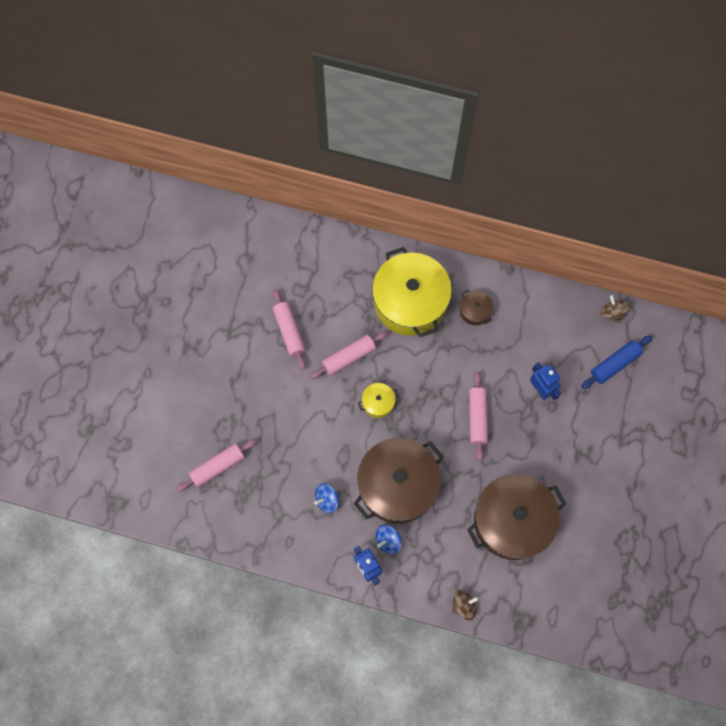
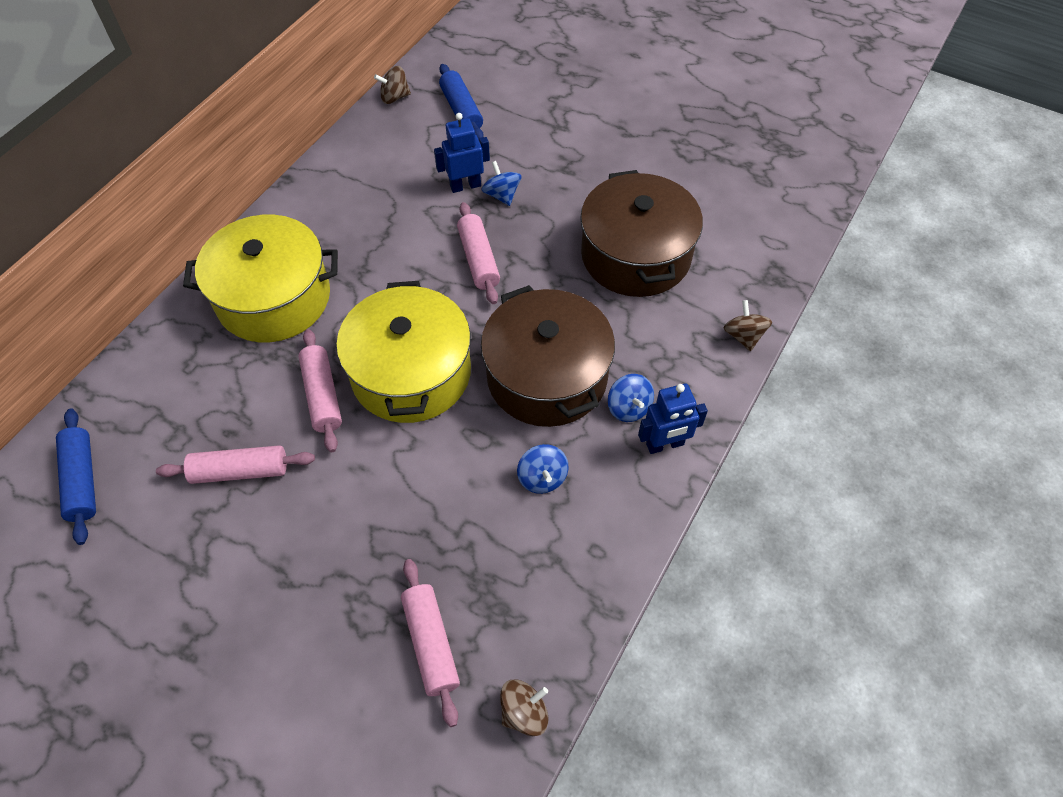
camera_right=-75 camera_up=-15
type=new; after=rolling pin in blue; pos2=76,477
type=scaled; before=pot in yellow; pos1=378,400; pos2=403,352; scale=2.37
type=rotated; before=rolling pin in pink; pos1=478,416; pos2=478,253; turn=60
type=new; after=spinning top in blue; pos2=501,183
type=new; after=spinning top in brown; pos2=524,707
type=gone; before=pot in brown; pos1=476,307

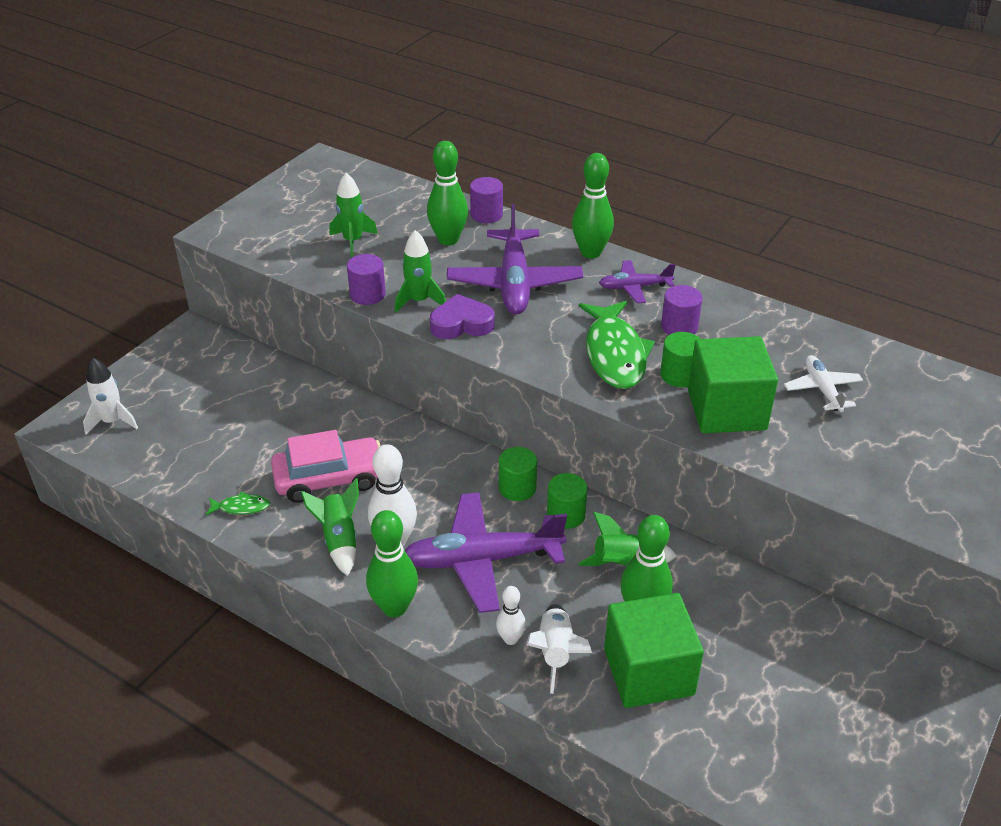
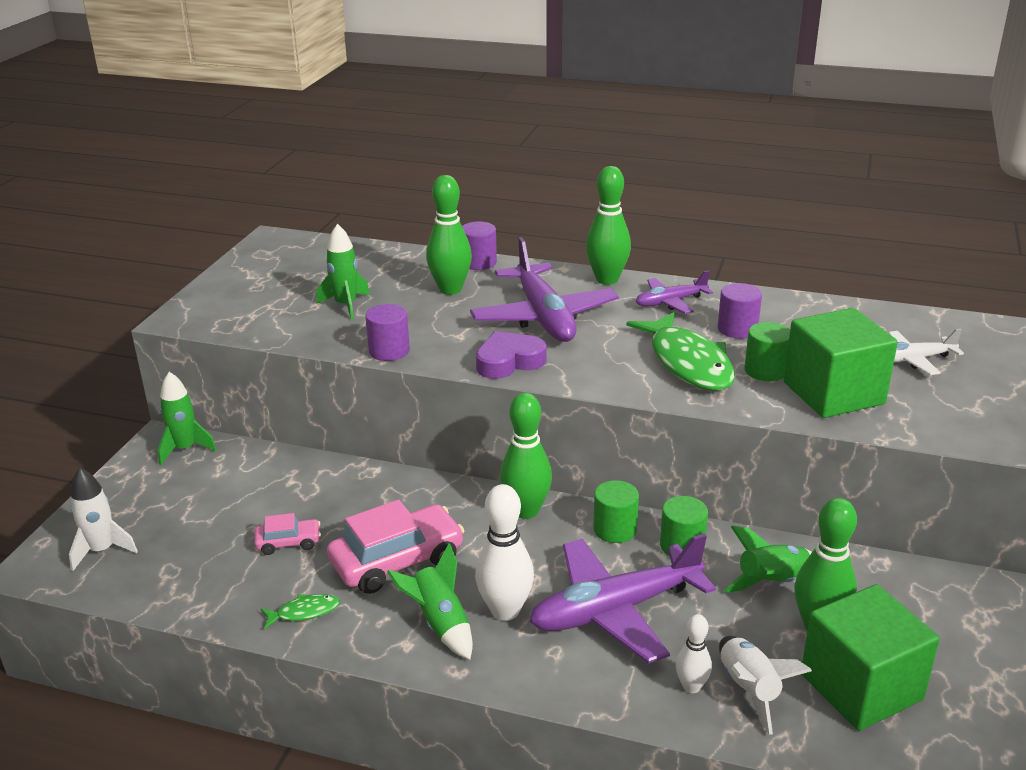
camera_right=-15 camera_up=-10
type=shifted; before=rocket in green; pos1=420,271; pos2=187,418
type=new; after=car in pink; pos2=287,534
type=shifted; before=bowling pin in green; pos1=392,563; pos2=526,455
type=rotated; before=plane in white; pos1=823,383; pos2=926,352; turn=-75

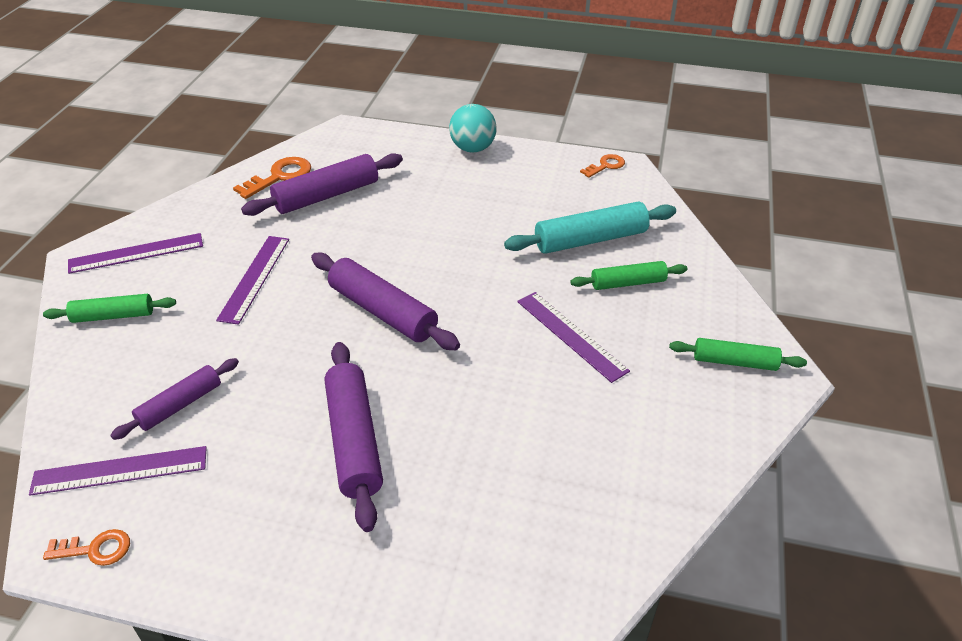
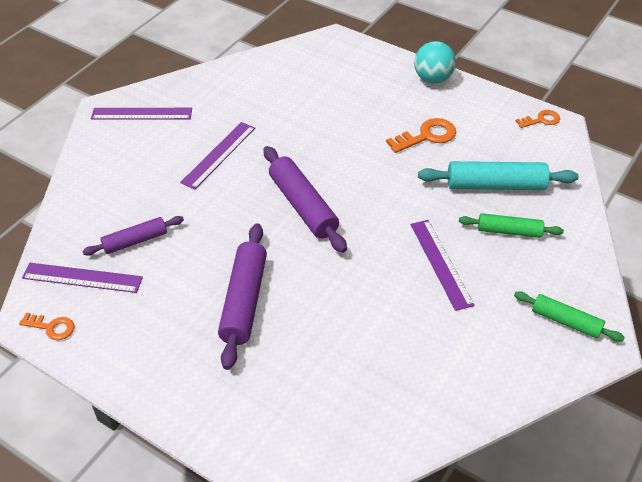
camera_right=20 camera_up=5
type=shifted; before=key in orange; pos1=272,178; pos2=421,135
type=gone; before=rolling pin in green; pos1=109,308
type=gone; before=rolling pin in purple; pos1=322,184

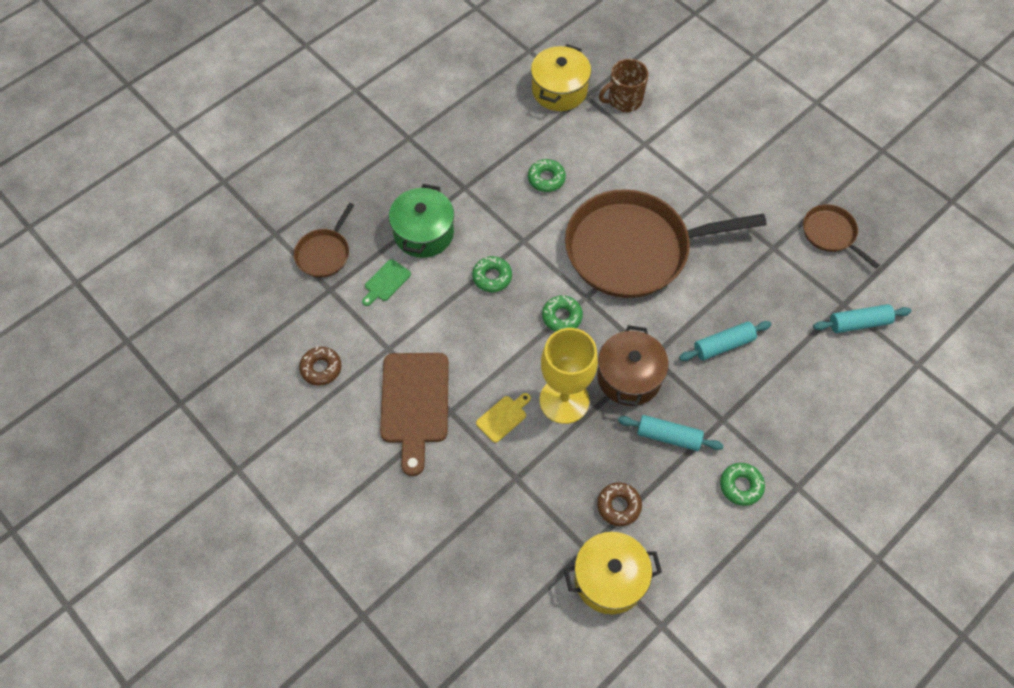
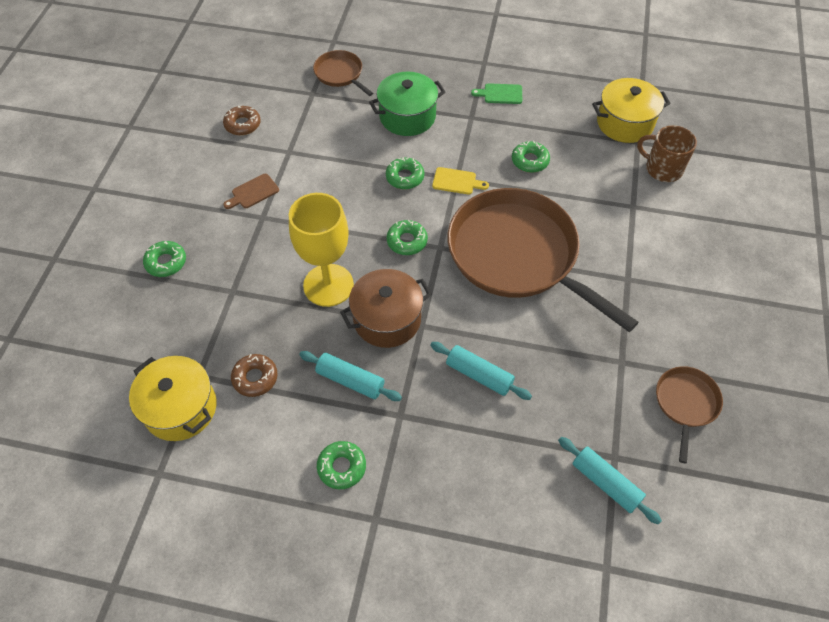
camera_right=55 camera_up=-5
type=new; after=donut in green; pos2=164,259
type=scaled; before=cutting board in brown; pos1=414,414; pos2=251,191; scale=0.46
type=rotated; before=rolling pin in turquoise; pos1=671,433; pos2=350,376; turn=-45
type=rotated; before=pan in brown; pos1=324,240; pos2=343,73; turn=60
type=shifted; before=cutting board in yellow; pos1=503,418; pos2=460,181
type=shifted; before=cutting board in green; pos1=386,282; pos2=496,93

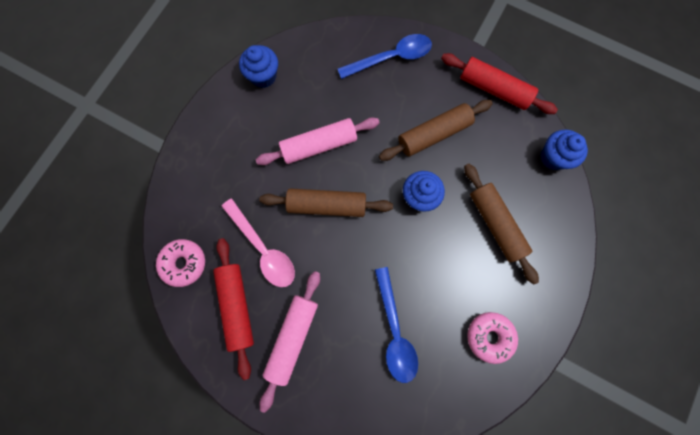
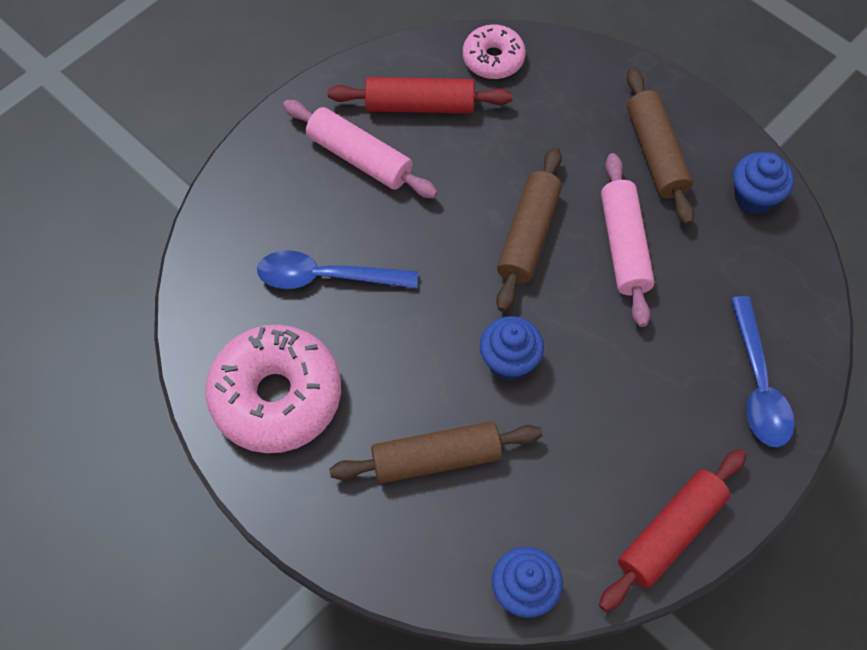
camera_right=105 camera_up=-15
type=scaled; before=donut in pink; pos1=492,338; pos2=273,389; scale=1.82
type=shifted; before=rolling pin in brown; pos1=436,130; pos2=660,146
type=gone; before=spoon in pink; pos1=258,242

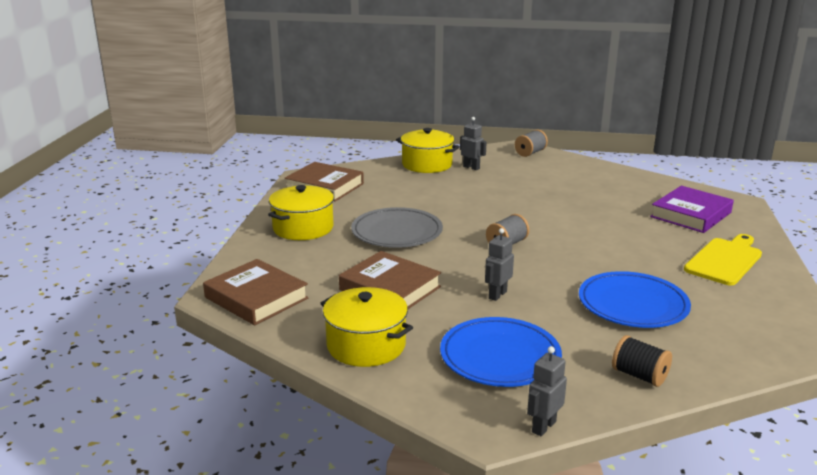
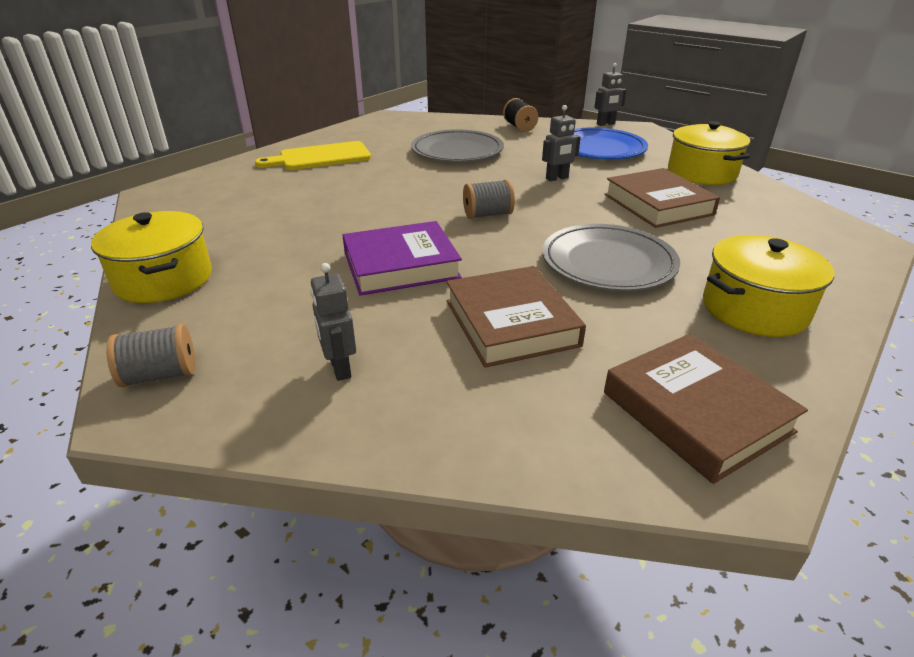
camera_right=-150 camera_up=10
type=shifted; before=pot in yellow; pos1=428,150; pos2=151,257
type=shifted; before=book in purple; pos1=692,209; pos2=402,258
type=repainted; before=plate in blue; after=plate in grey; pos1=635,299; pos2=457,145
type=shifted; before=book in brown; pos1=256,292; pos2=516,317

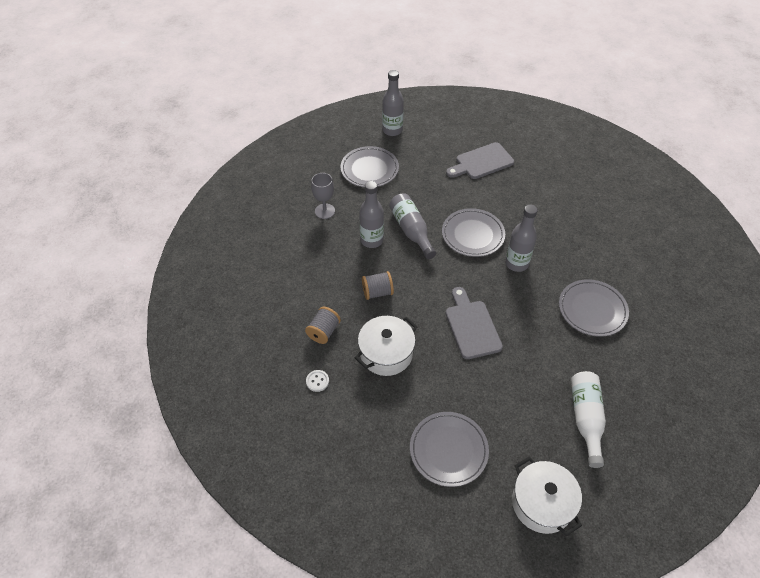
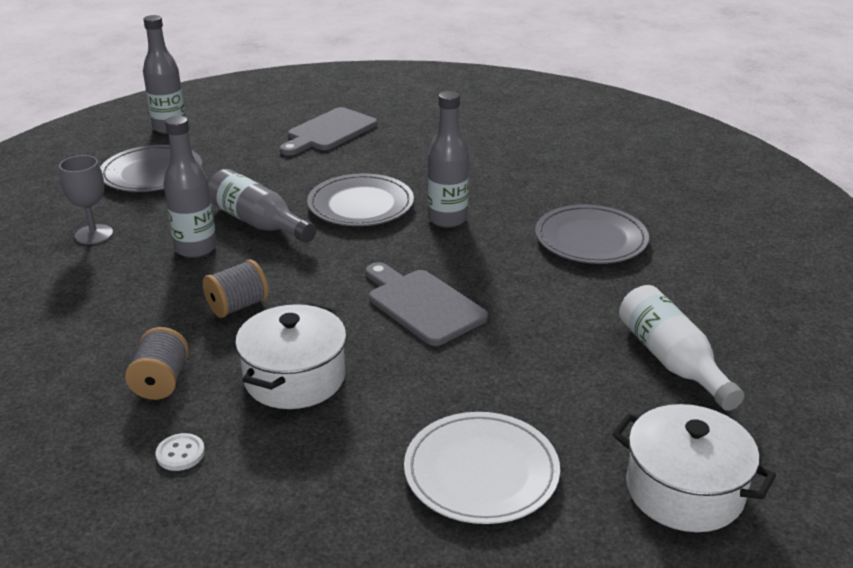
camera_right=-25 camera_up=-20
type=repainted; before=plate in grey; after=plate in white; pos1=449,449; pos2=482,468

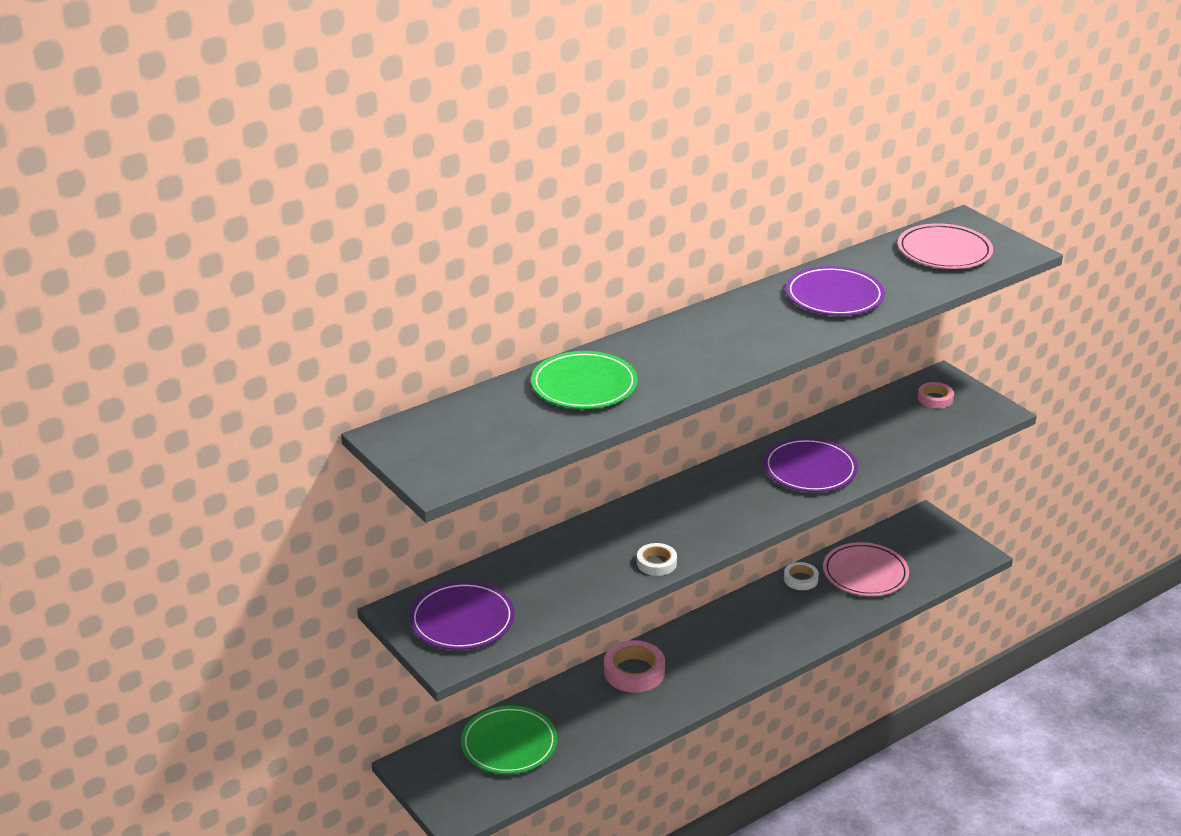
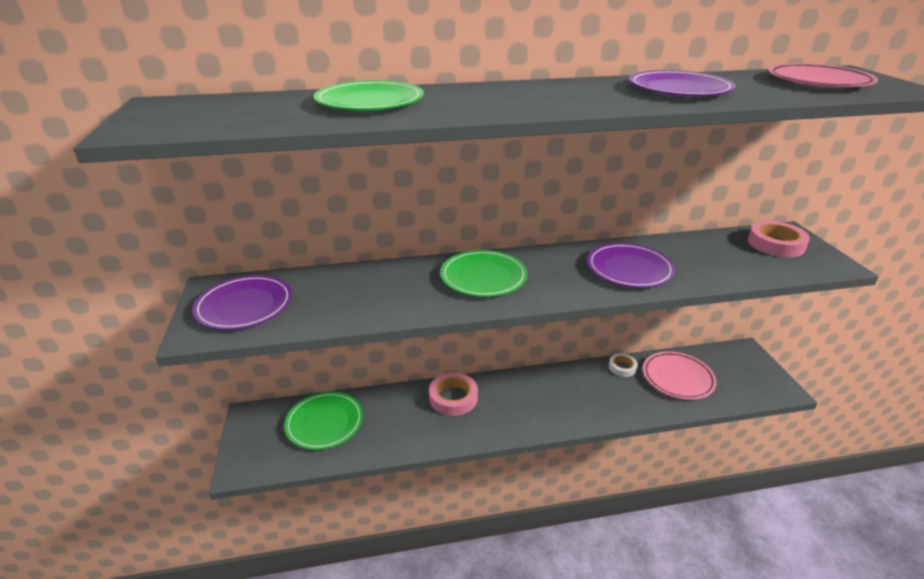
camera_right=25 camera_up=0
type=new; after=plate in green; pos2=484,273
type=scaled; before=tape in pink; pos1=936,395; pos2=779,239; scale=1.66
type=gone; before=tape in white; pos1=657,559

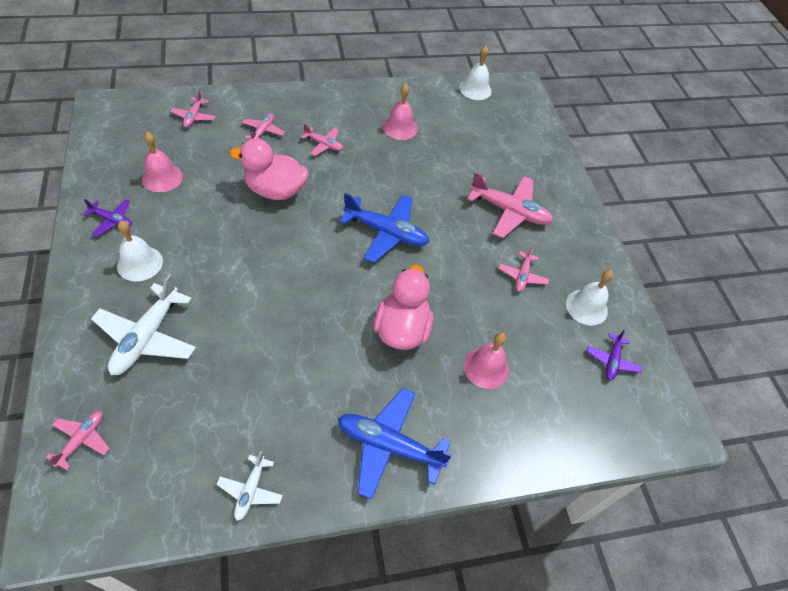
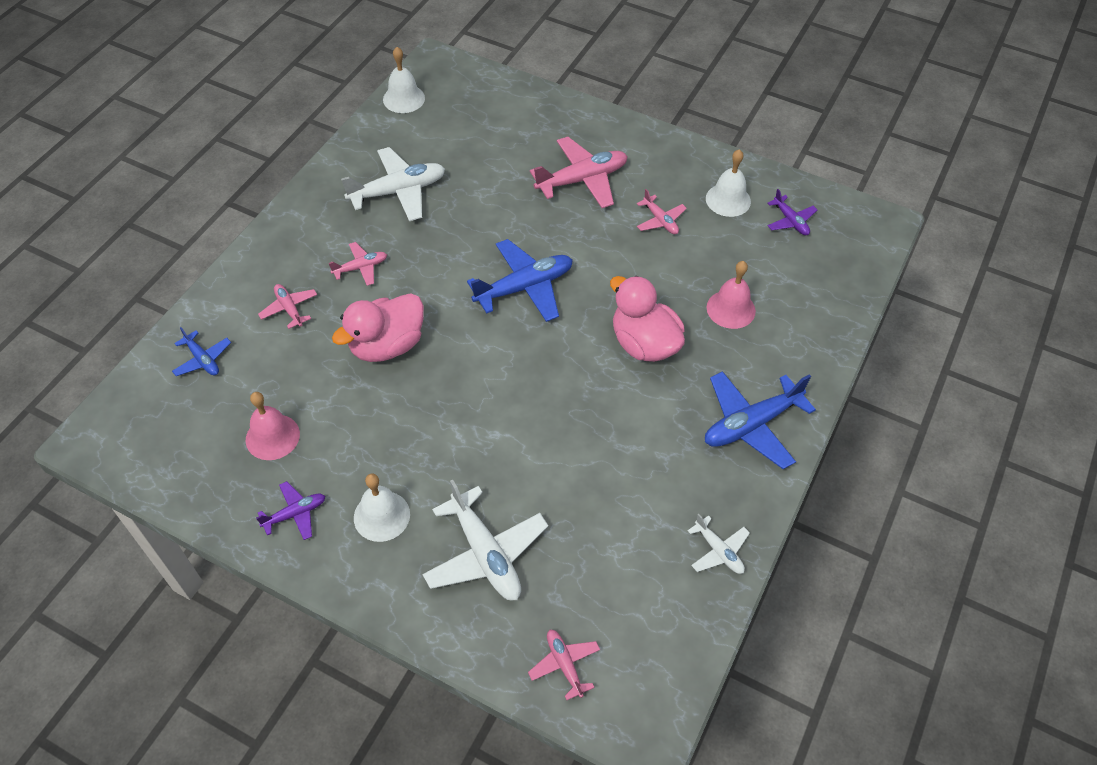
camera_right=-45 camera_up=0
type=repainted; before=plane in pink; after=plane in blue; pos1=193,109; pos2=201,351
type=swapped; before=bell in pink; after=plane in white; pos1=400,112; pos2=393,184

